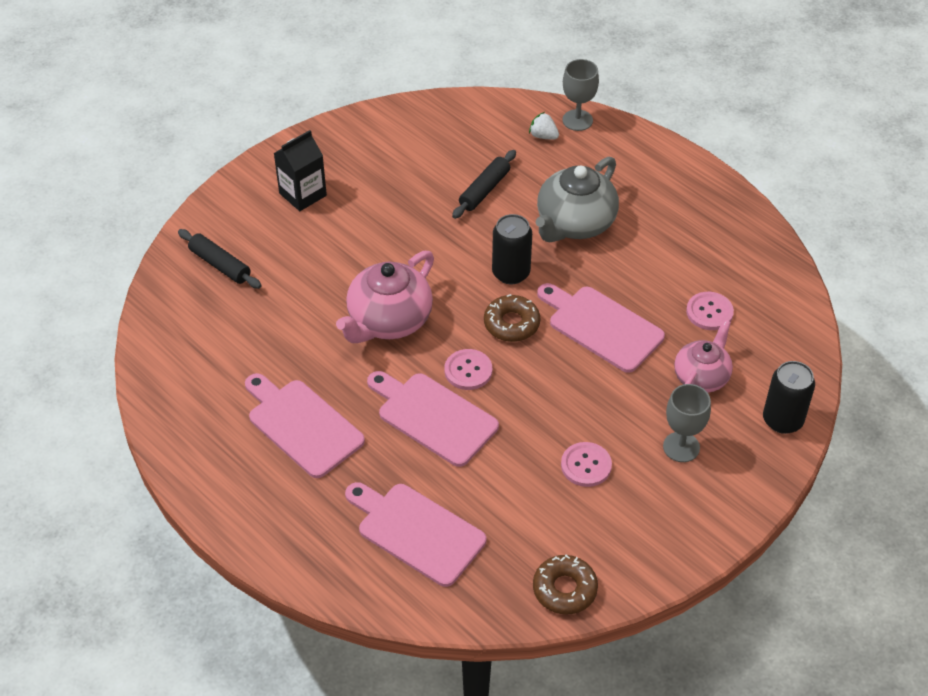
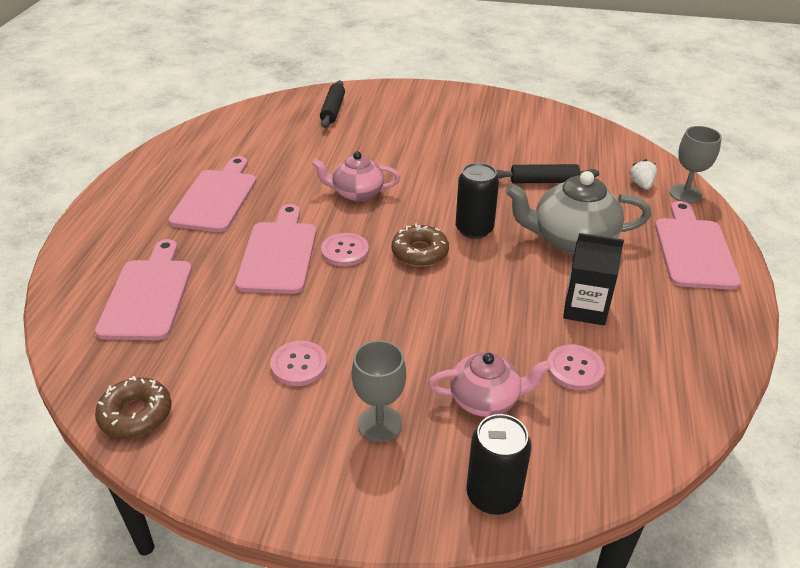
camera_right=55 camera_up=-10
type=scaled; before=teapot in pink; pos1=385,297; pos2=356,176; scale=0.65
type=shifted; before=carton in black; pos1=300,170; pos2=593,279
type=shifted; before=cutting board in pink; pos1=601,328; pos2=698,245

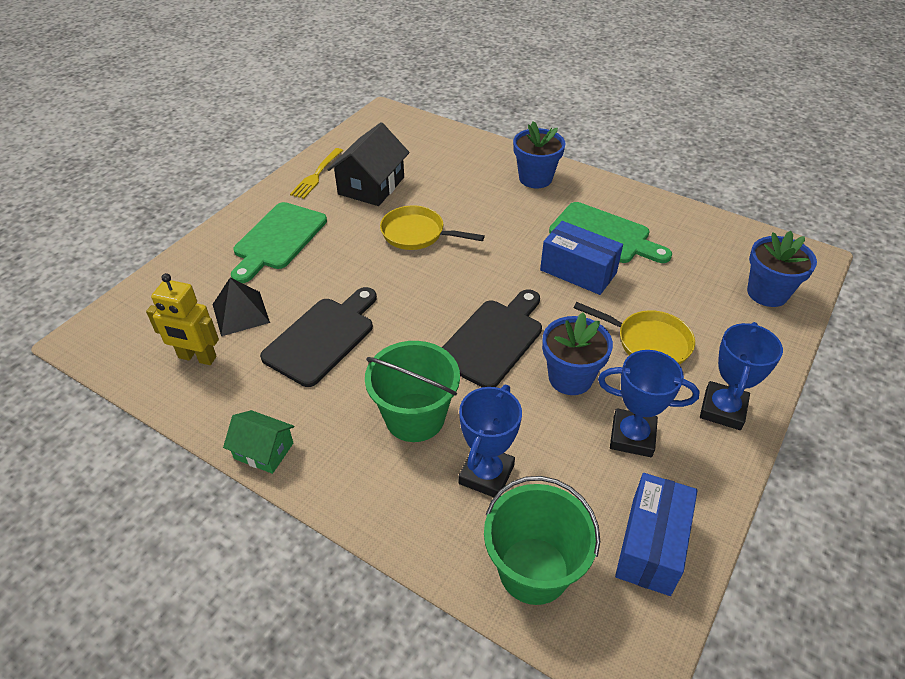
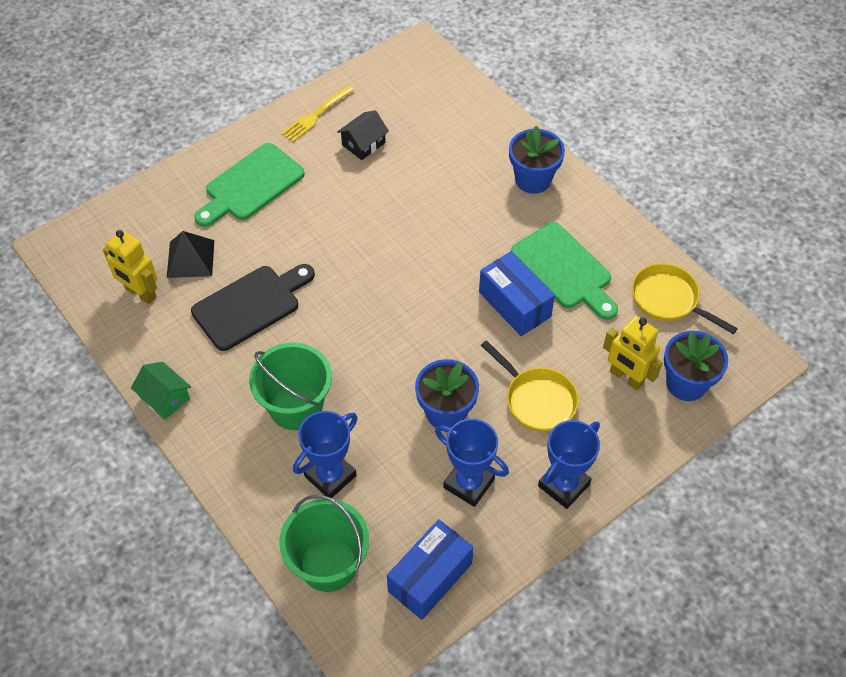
camera_right=20 camera_up=10
type=scaled; before=house in black; pos1=368,164; pos2=363,135; scale=0.59
type=new; after=robot in yellow; pos2=633,353
type=shifted; before=pan in yellow; pos1=432,227; pos2=685,298
type=gone; before=cutting board in black; pos1=492,338

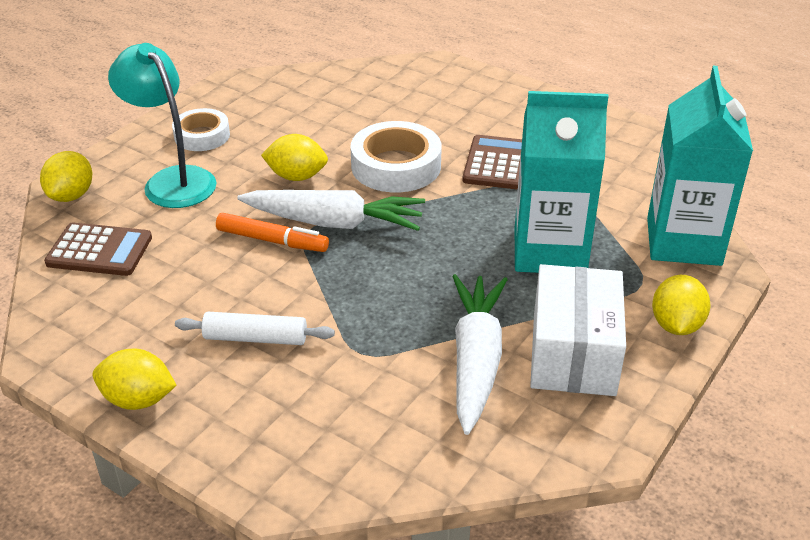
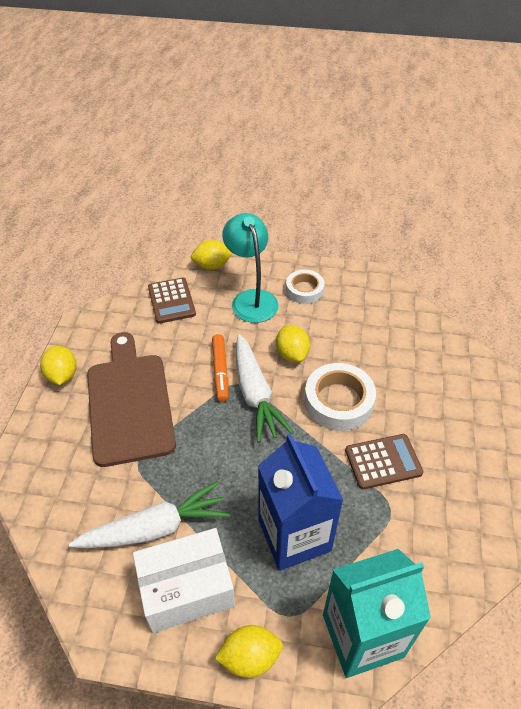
camera_right=65 camera_up=10
type=swapped; before=rolling pin in white; after=cutting board in brown; pos1=255,328; pos2=131,399
type=rotated; before=lamp in turquoise; pos1=162,125; pos2=250,268; turn=-45
type=repainted; before=carton in turquoise; after=carton in blue; pos1=562,182; pos2=300,502

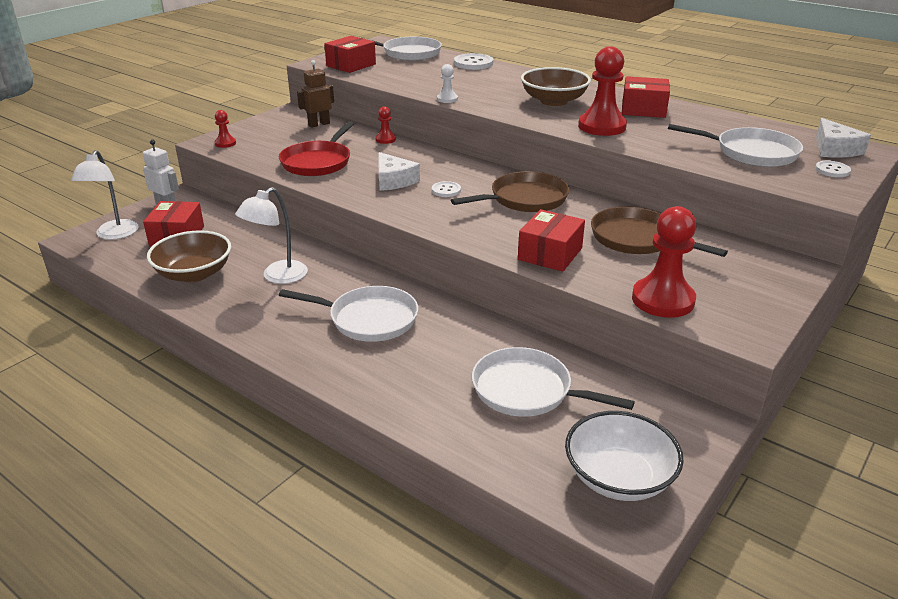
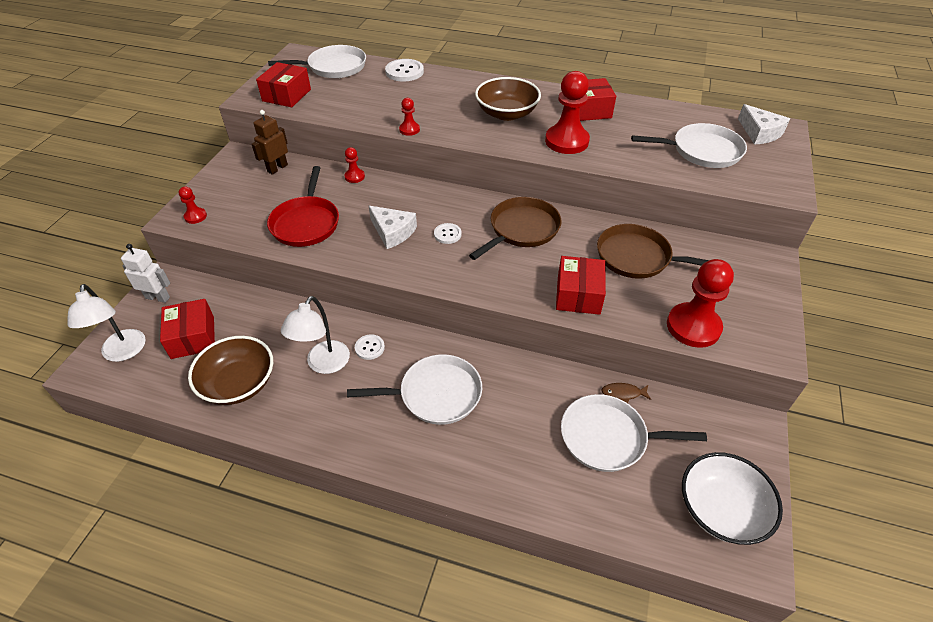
camera_right=-20 camera_up=15
type=shifted; before=button in white; pos1=833,168; pos2=370,347
type=repainted; before=pawn in white; after=pawn in red; pos1=447,83; pos2=409,117
type=new; after=fish in brown; pos2=626,393

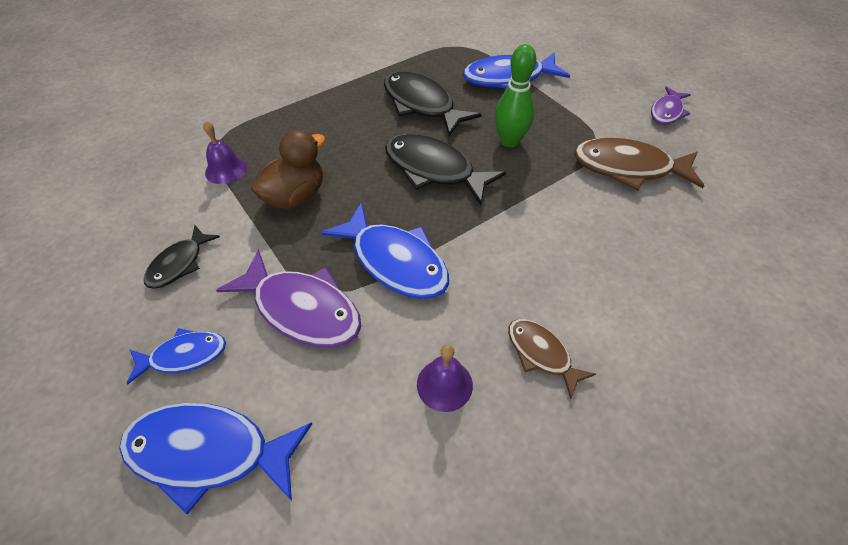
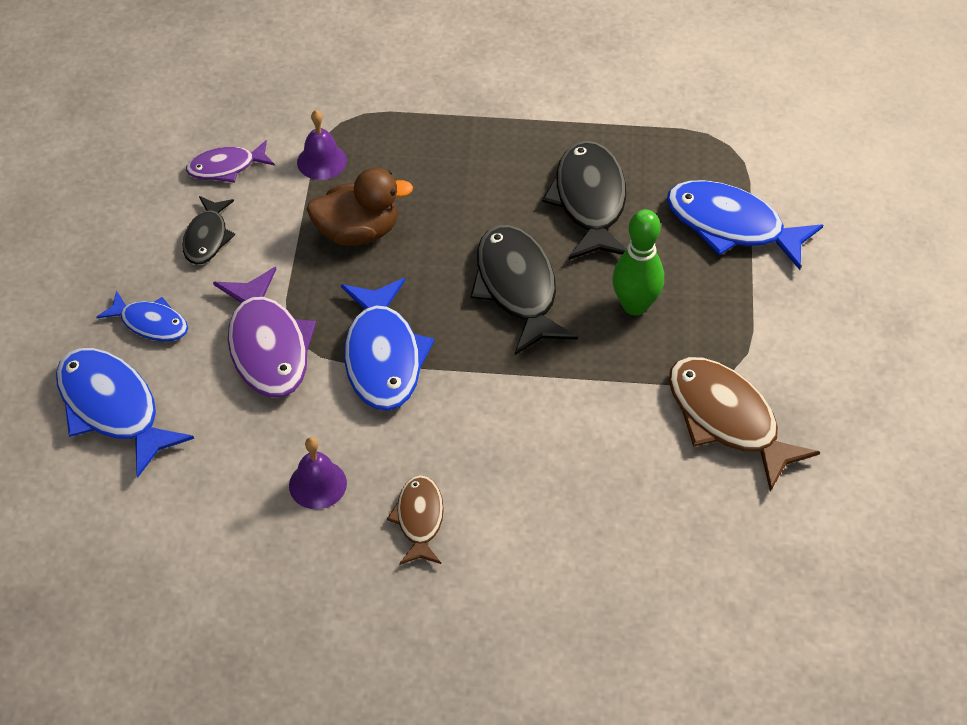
camera_right=40 camera_up=0
type=rotated; before=fish in black; pos1=182,257; pos2=208,230; turn=-60
type=shifted; before=fish in purple; pos1=671,105; pos2=230,161

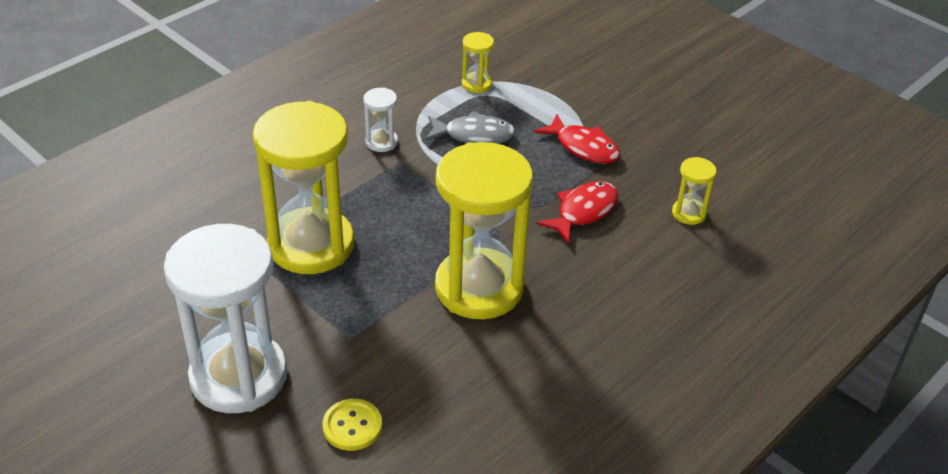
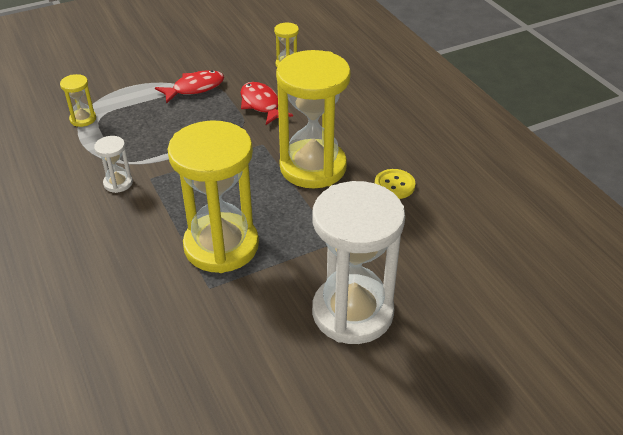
camera_right=-70 camera_up=0
type=shifted; before=button in yellow; pos1=352,425; pos2=395,184
type=gone; before=fish in grey; pos1=470,127

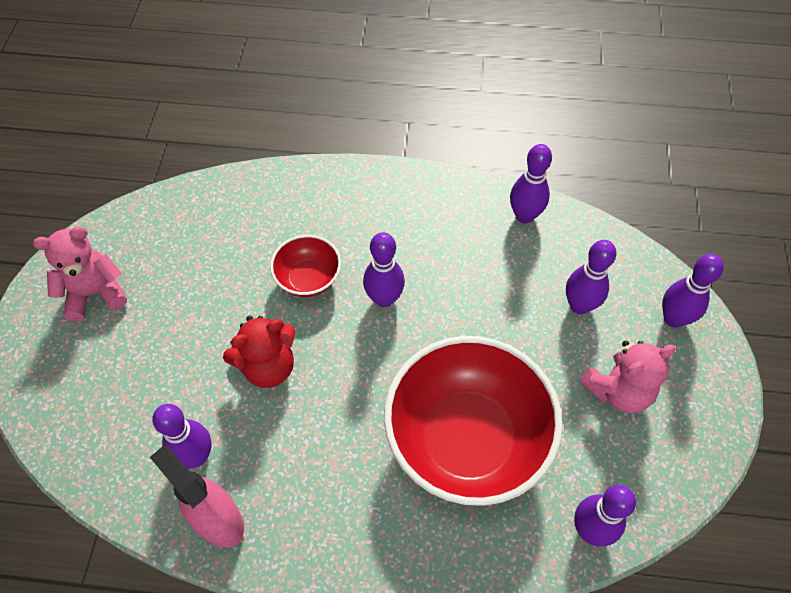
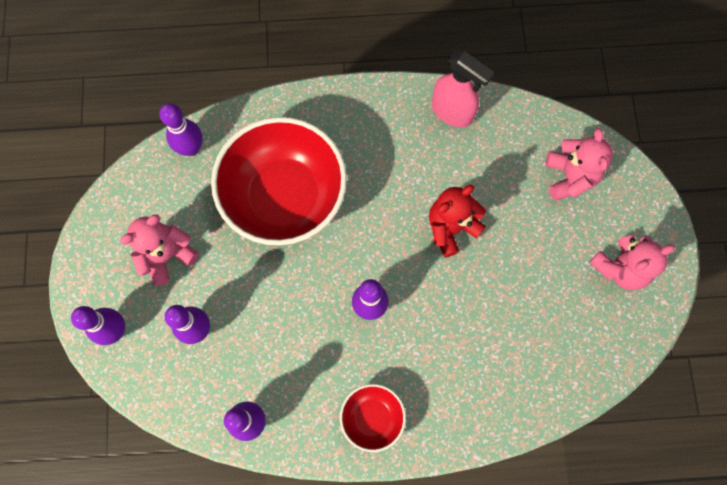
camera_right=170 camera_up=15
type=shifted; before=bowl in red; pos1=305,266; pos2=373,418
type=new; after=teddy bear in pink; pos2=579,164
type=gone; before=bowling pin in purple; pos1=181,436

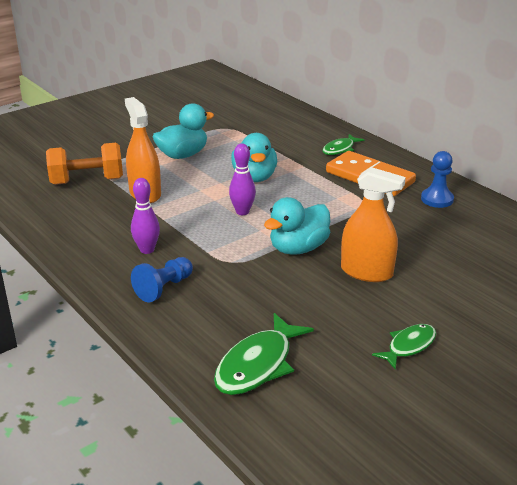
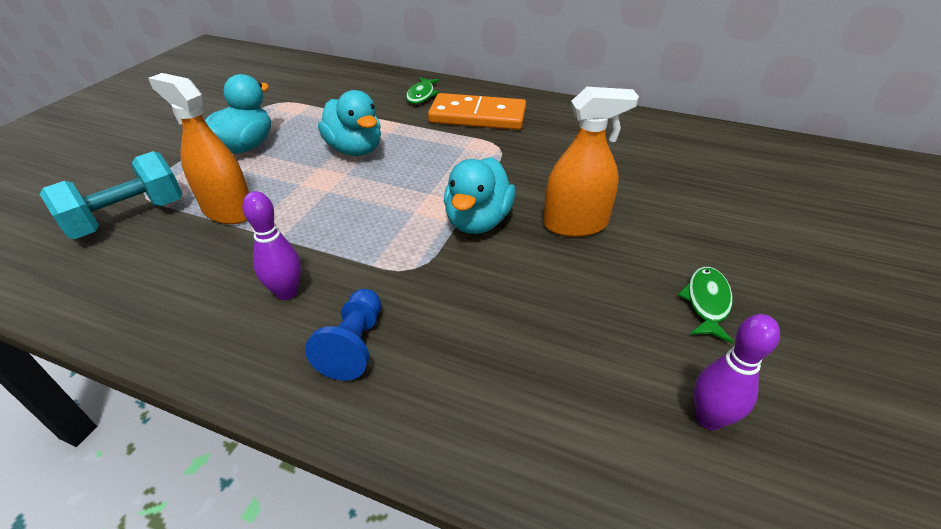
camera_right=-30 camera_up=10
type=repainted; before=dumbbell in orange; after=dumbbell in turquoise; pos1=84,164; pos2=111,195
type=shifted; before=bowling pin in purple; pos1=242,179; pos2=737,372
type=gone; before=fish in green; pos1=264,354
type=gone; before=pawn in blue; pos1=437,179

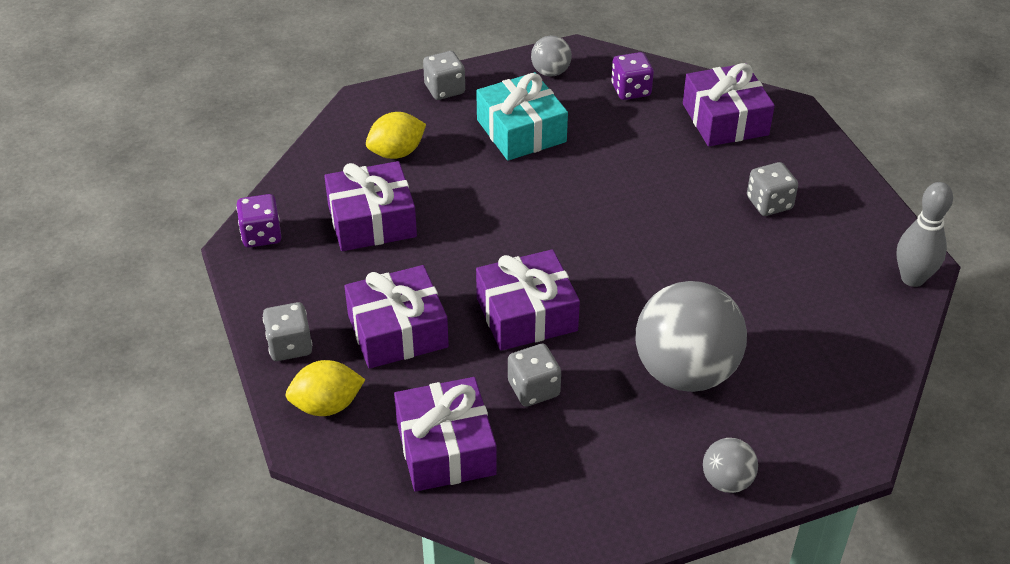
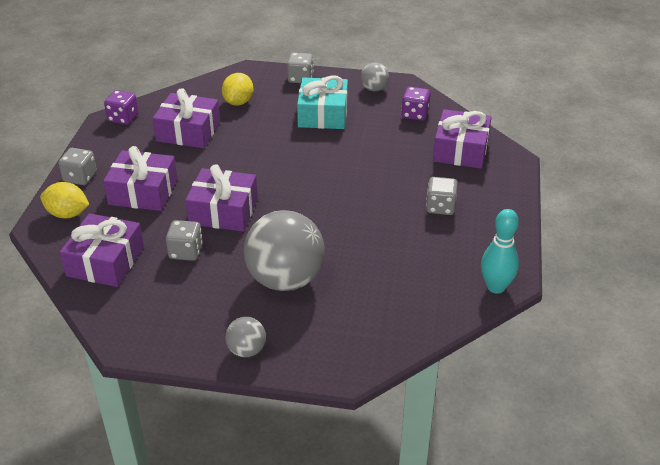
camera_right=30 camera_up=-5
type=rotated; before=lemon in yellow; pos1=396,135; pos2=237,89; turn=-75
type=repainted; before=bowling pin in grey; after=bowling pin in turquoise; pos1=925,234; pos2=500,251

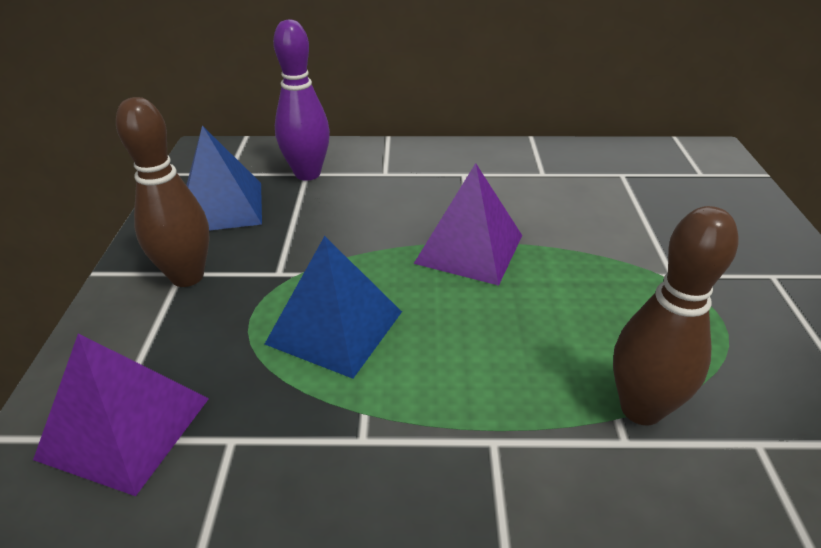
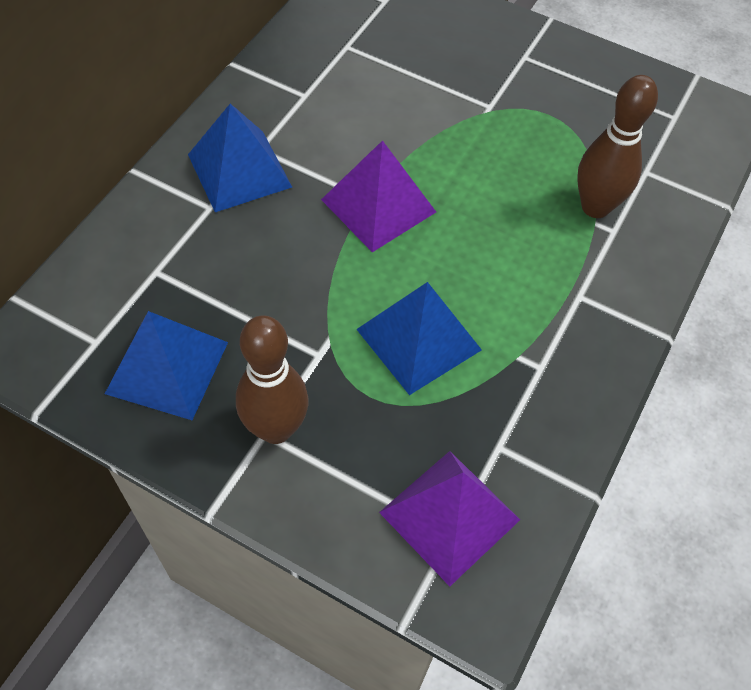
camera_right=-65 camera_up=20
type=new; after=pyramid in blue; pos2=240,158
type=gone; before=bowling pin in purple; pos1=301,100

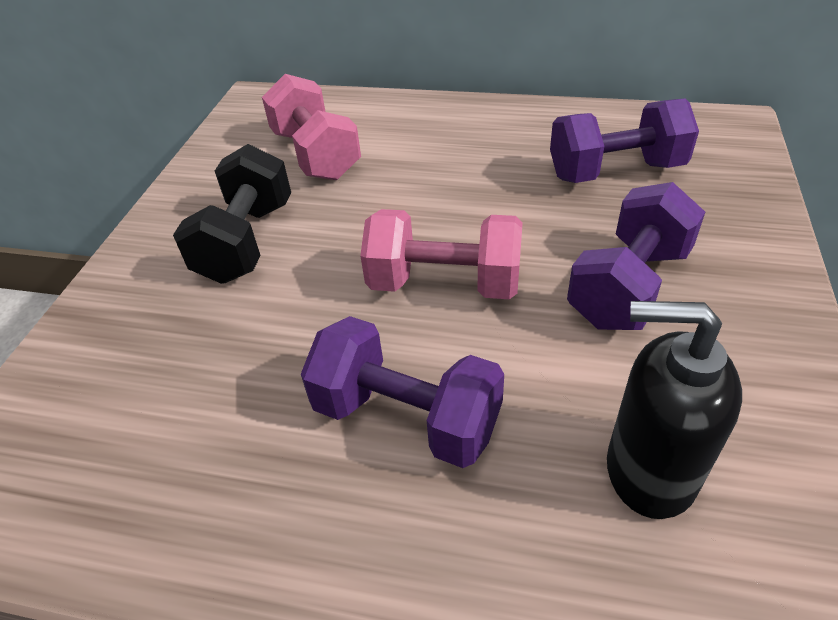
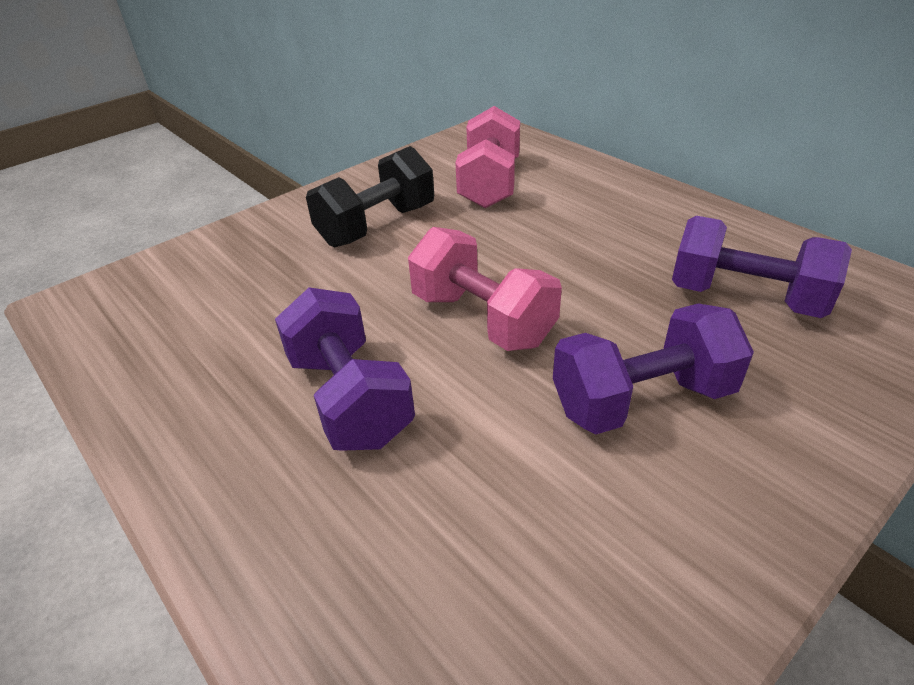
camera_right=35 camera_up=-5
type=gone; before=soap dispenser in black; pos1=674,410

